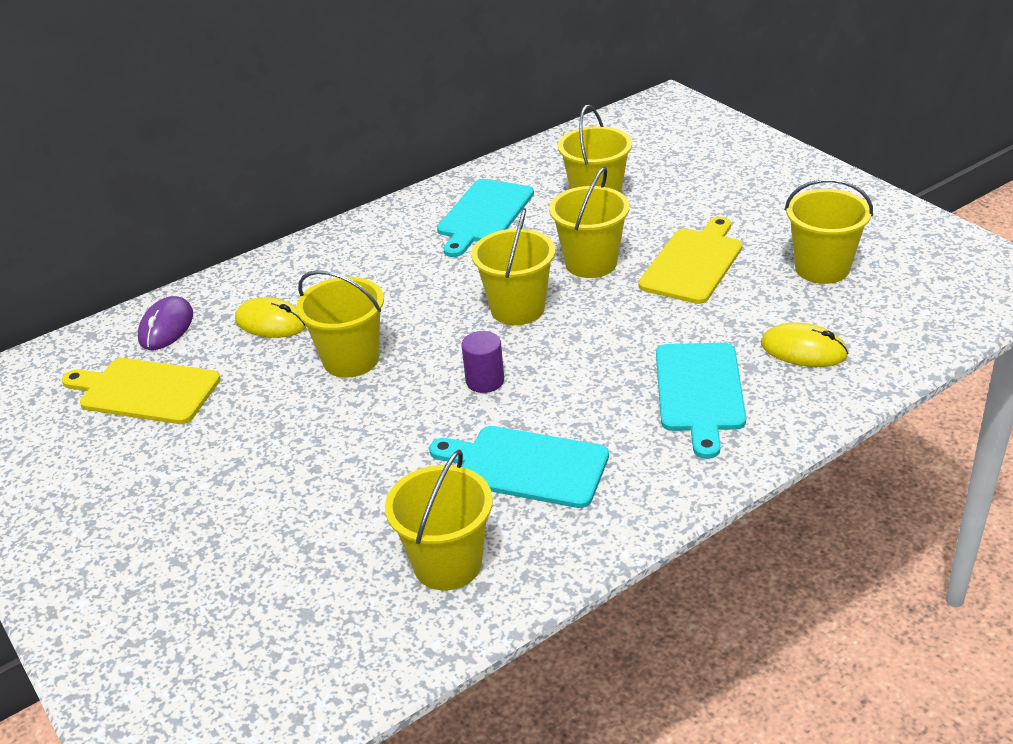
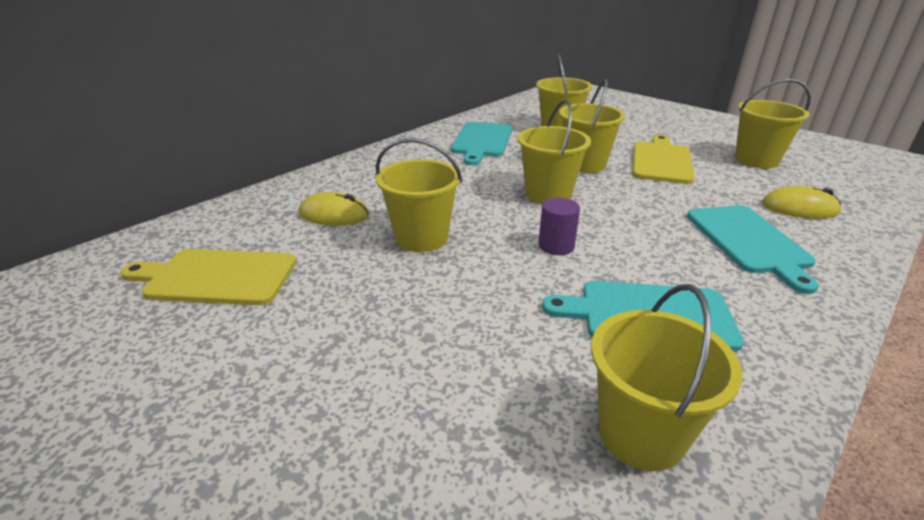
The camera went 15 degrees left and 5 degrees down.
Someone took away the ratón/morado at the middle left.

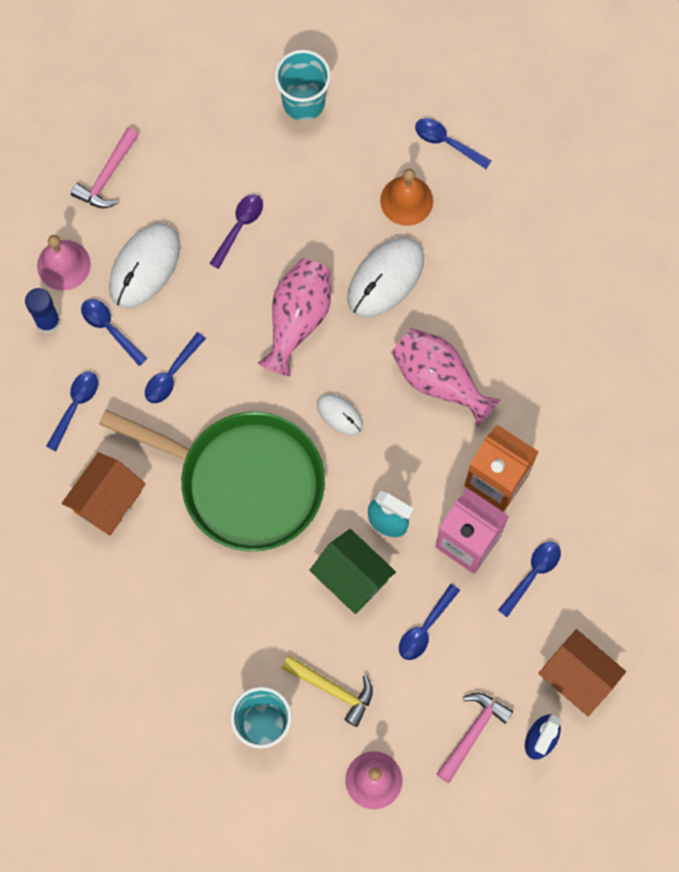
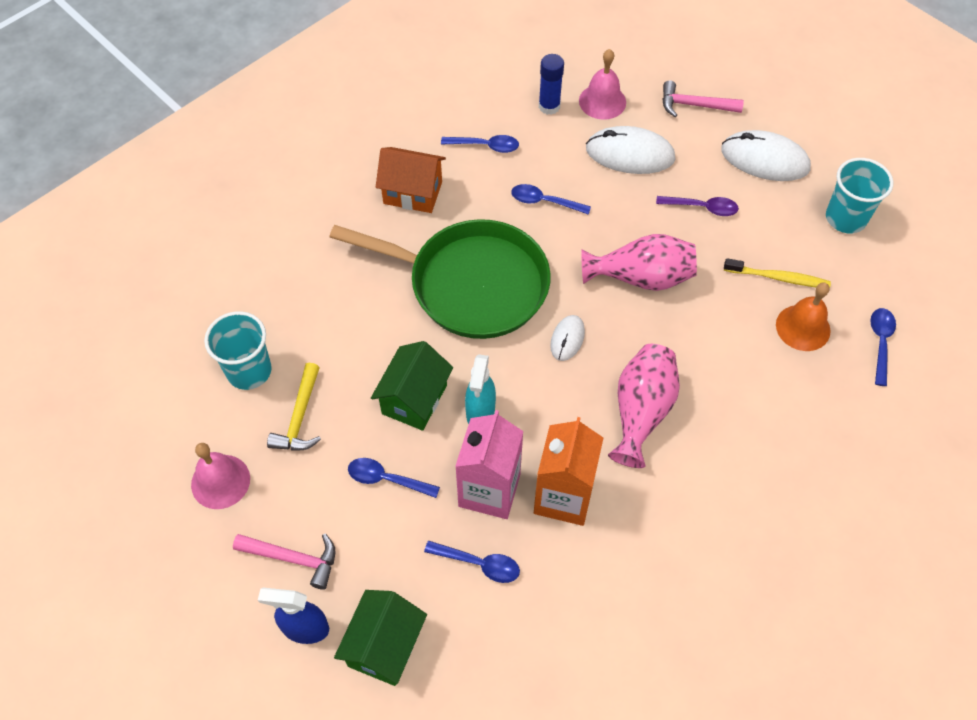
The camera went 70 degrees right and 15 degrees down.
Someone took away the cuchara/azul (no. 2 from left) at the middle left.
Someone put down the cepillo de dientes/amarillo at the middle right.
Someone carried the ratón/blanco (no. 3 from left) from the top centre to the top right.
Someone repainted the casa/naranja (no. 2 from left) at the bottom right, which became the casa/verde (no. 1 from left) at the bottom centre.
Someone rotated the sartén/verde at the middle left by 75 degrees counterclockwise.

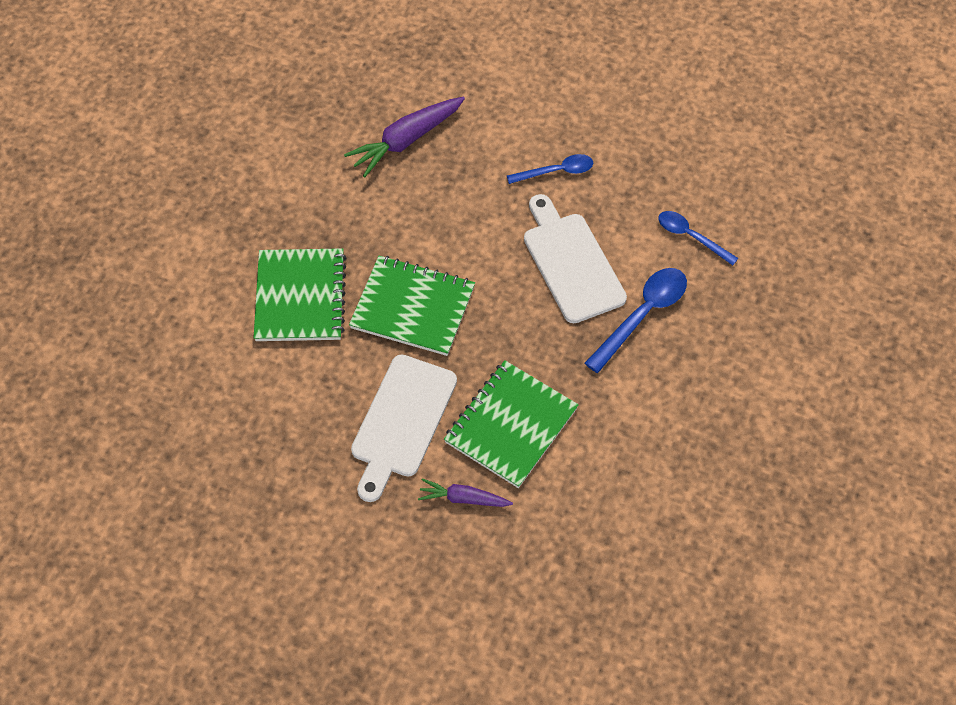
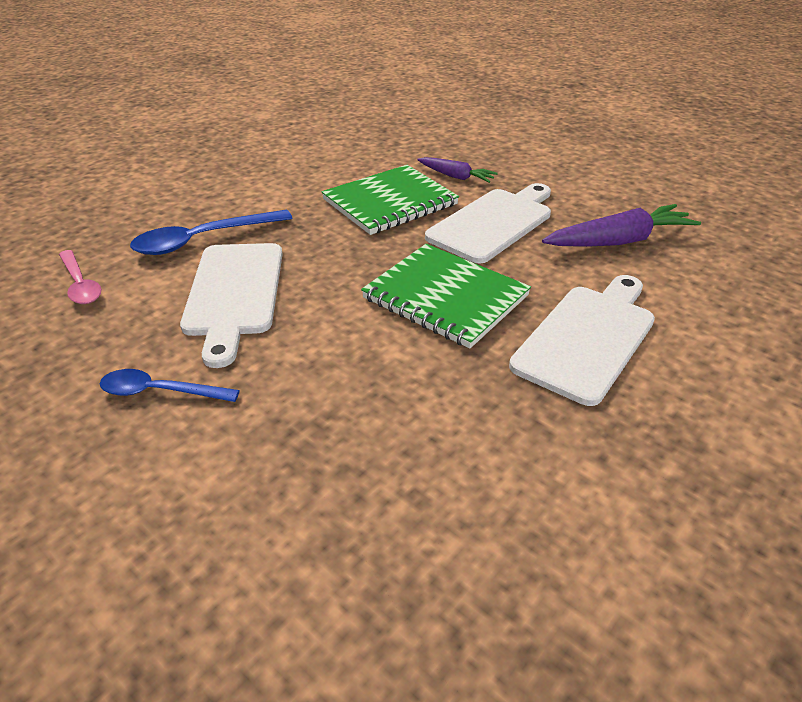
The camera went 160 degrees left and 20 degrees down.
Someone carried the zanahoria/morado (no. 1 from left in the first image) from the top centre to the top right.
Someone swapped the cuaderno/verde (no. 1 from left) at the middle left for the tabla de cortar/blanco (no. 3 from left) at the middle right.
Someone repainted the cuchara/azul (no. 3 from left) at the middle right, which became the cuchara/rosa at the middle left.

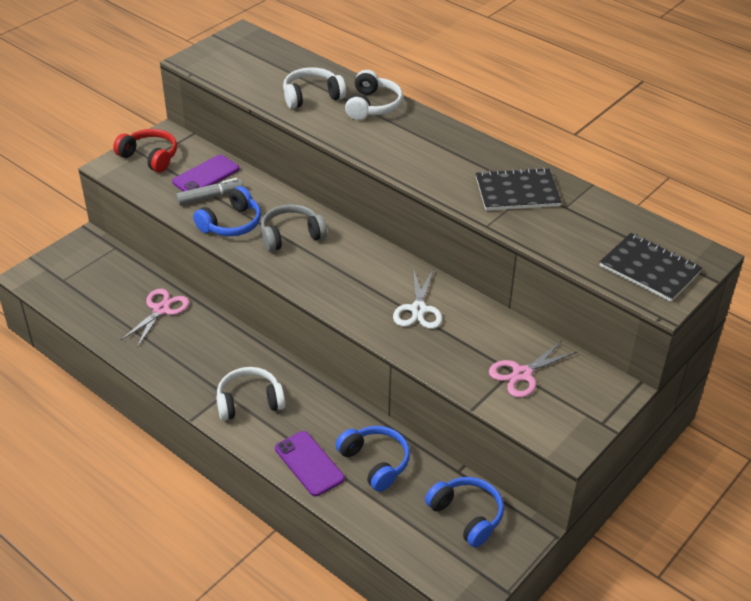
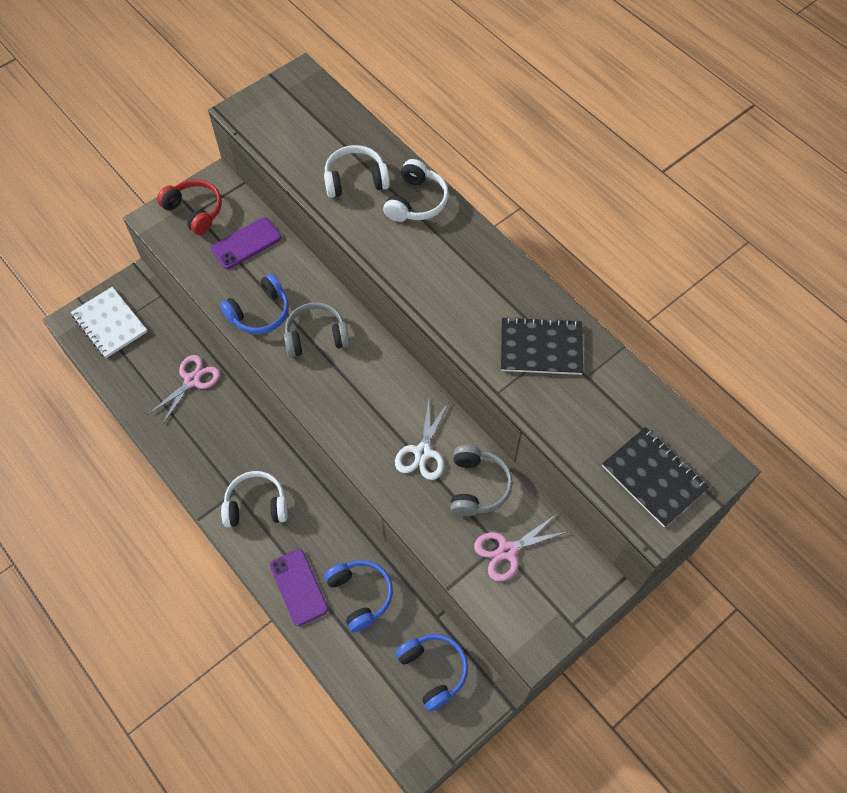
The camera went 10 degrees right and 20 degrees up.
Someone took away the rotulador/gris at the top left.
Someone put down the cuaderno/blanco at the middle left.
Someone put down the auriculares/gris (no. 2 from left) at the centre.

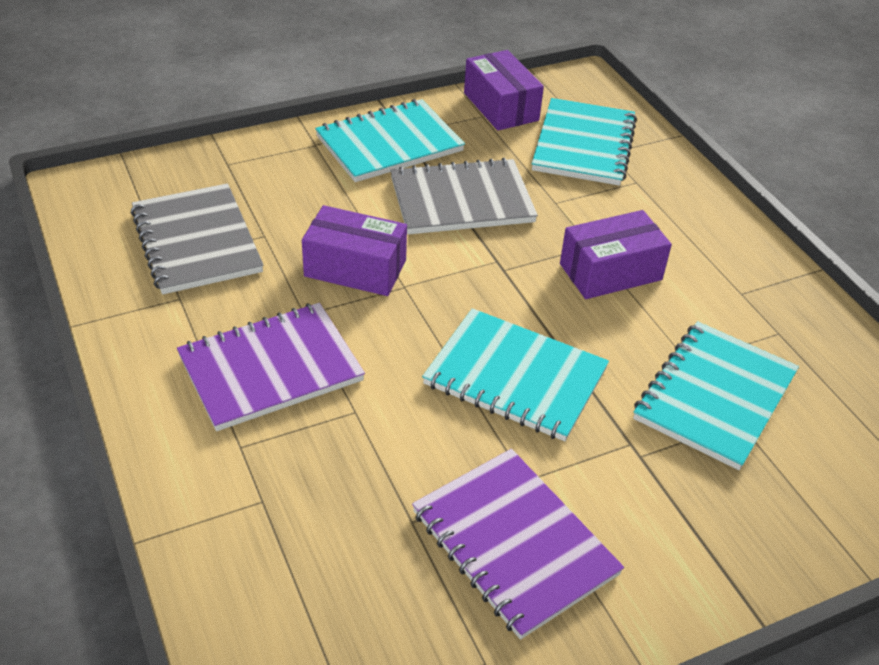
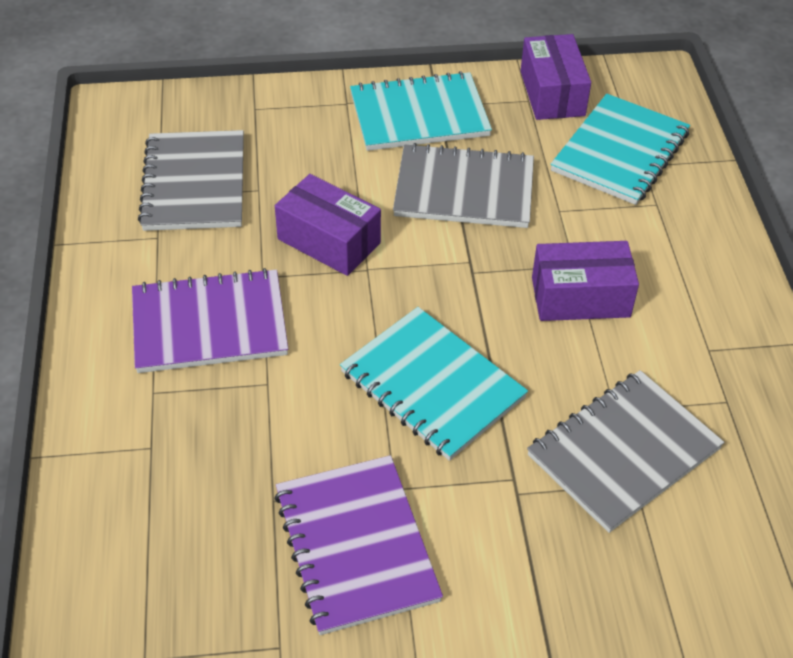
The camera went 20 degrees right and 5 degrees up.
Someone repainted the cuaderno/turquesa (no. 4 from left) at the middle right, which became the cuaderno/gris (no. 3 from left) at the bottom right.

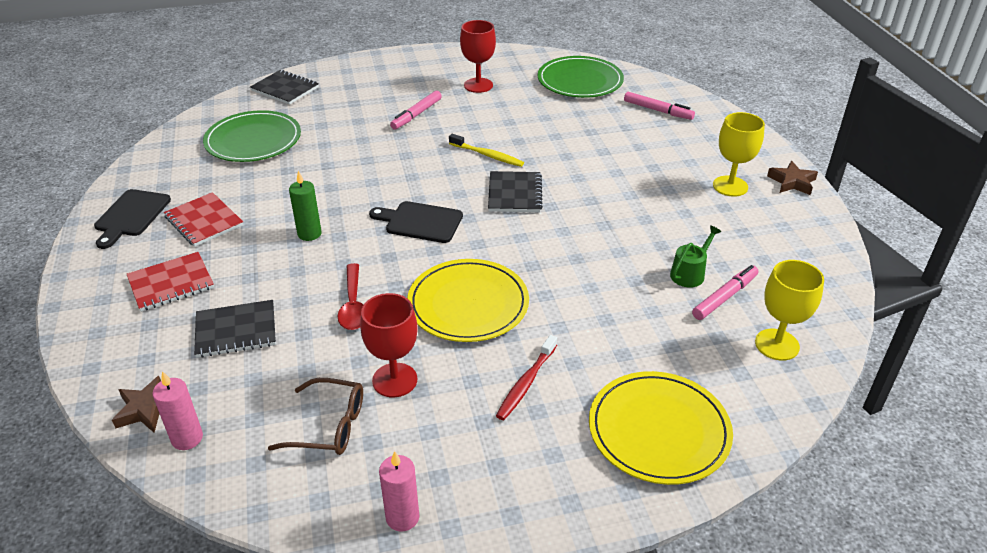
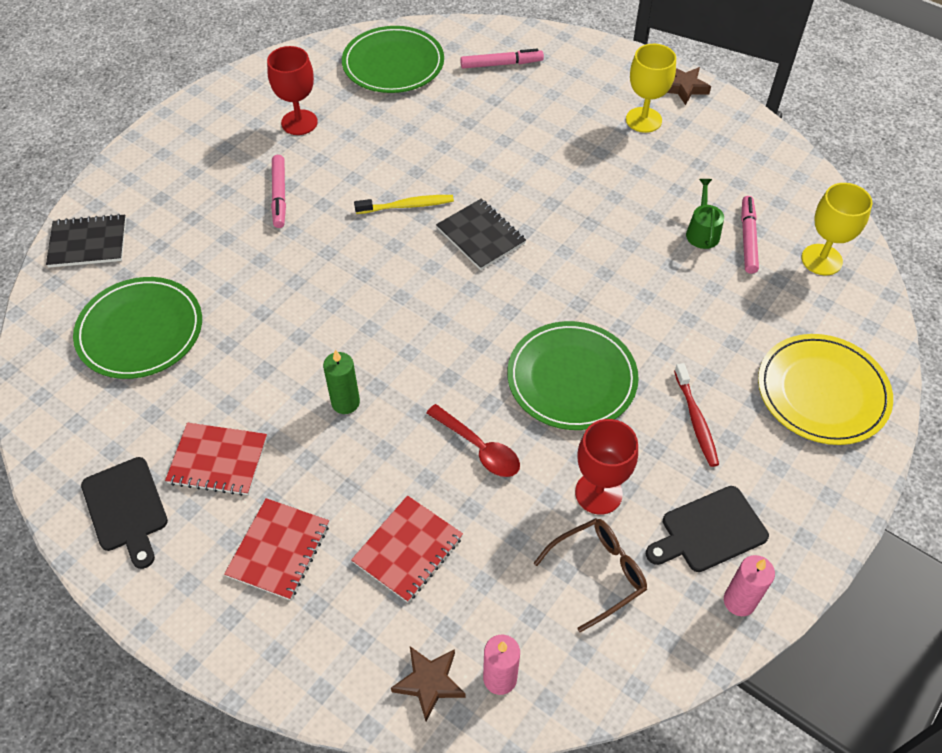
The camera went 40 degrees left and 15 degrees up.
Someone carried the tabla de cortar/negro (no. 2 from left) from the centre to the bottom right.
Someone repainted the cuaderno/negro (no. 1 from left) at the middle left, which became the cuaderno/rojo (no. 3 from left) at the bottom centre.
Someone repainted the plato/amarillo (no. 1 from left) at the centre, which became the plato/verde (no. 3 from left) at the centre.

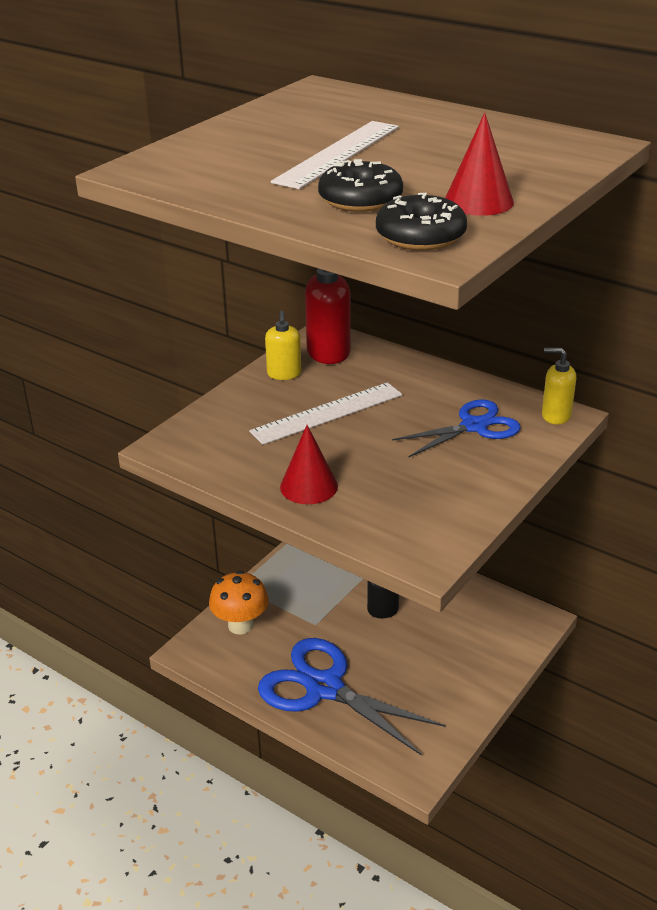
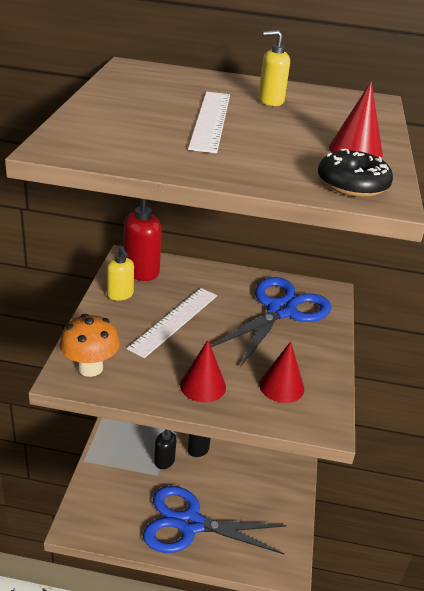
The camera went 30 degrees left and 0 degrees up.
Someone took away the rosquilla/negro (no. 1 from left) at the top centre.
Someone put down the dispensador de jabón/negro (no. 1 from left) at the bottom centre.
Someone put down the cono/rojo (no. 2 from left) at the centre.
Someone carried the seta/naranja from the centre to the middle left.
Someone carried the dispensador de jabón/amarillo (no. 2 from left) from the middle right to the top centre.
Someone scaled the tijeras/azul (no. 2 from left) at the middle right by 1.58.

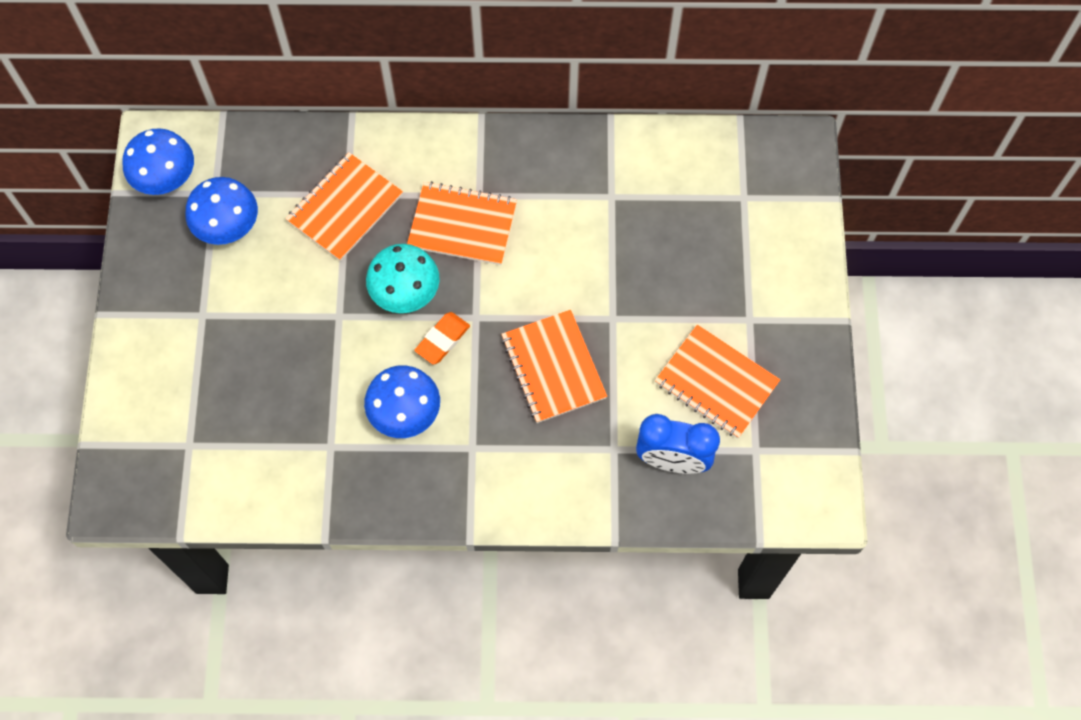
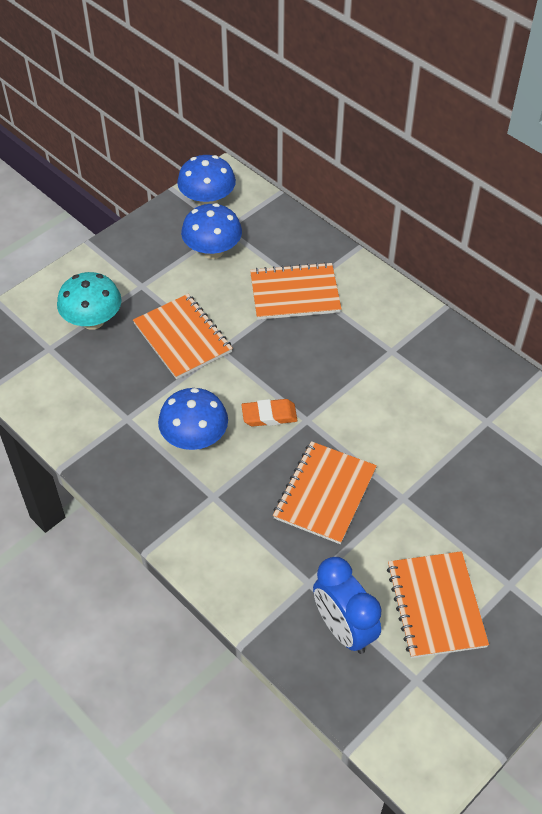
The camera went 45 degrees right and 15 degrees down.
Someone carried the seta/turquesa from the centre to the middle left.
Someone carried the cuaderno/naranja (no. 2 from left in the first image) from the top centre to the centre.

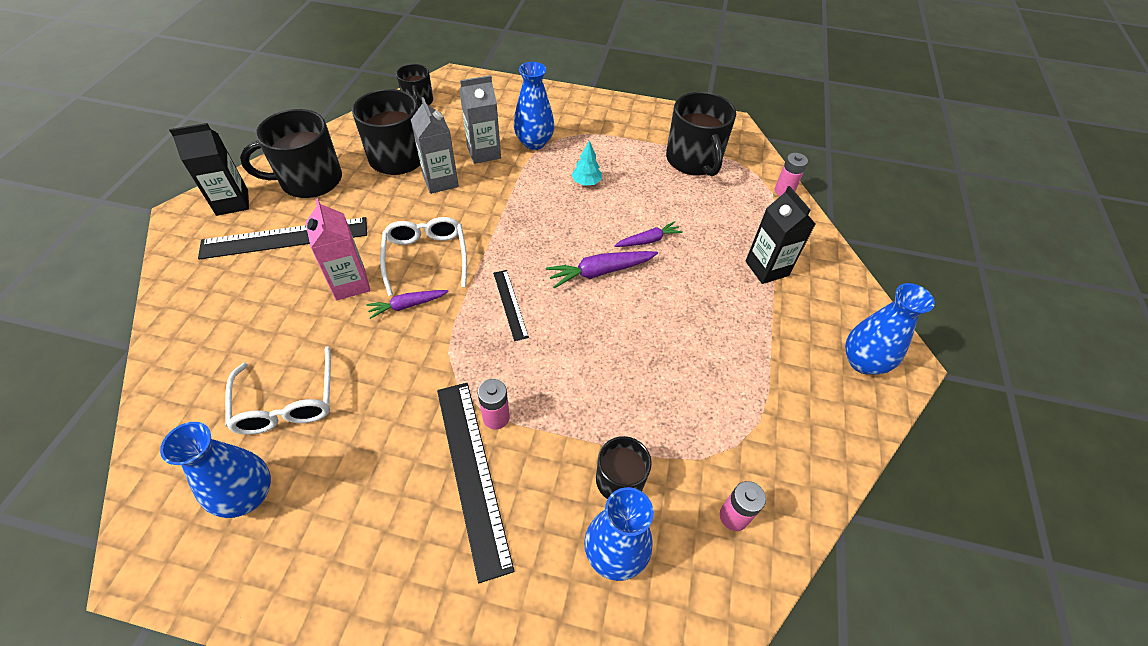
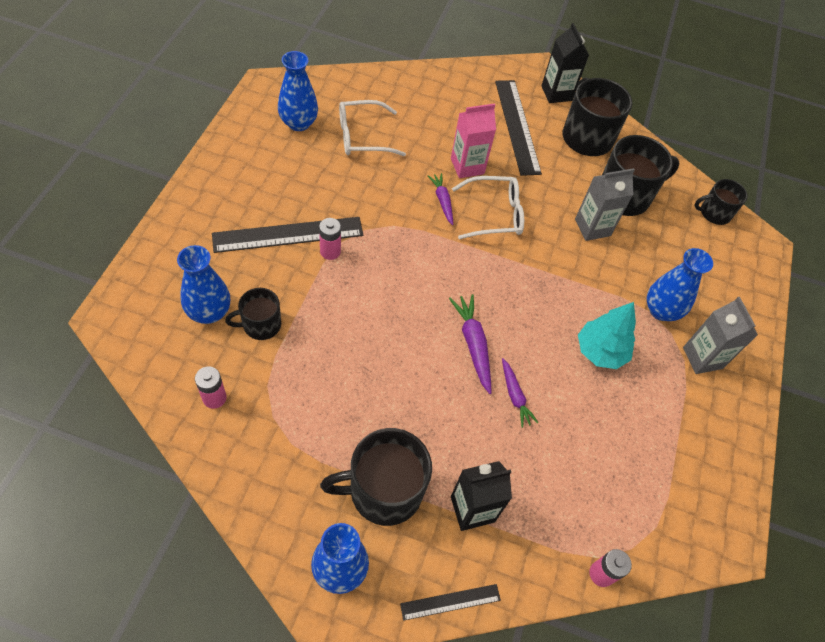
The camera went 90 degrees right and 5 degrees up.
Someone carried the cartón de leche/gris (no. 2 from left) from the top centre to the middle right.
Someone carried the regla/negro (no. 3 from left in the first image) from the centre to the bottom centre.
Someone carried the taza/negro (no. 5 from left in the first image) from the top centre to the bottom centre.
Someone scaled the árbol/turquesa at the top centre by 1.72.

